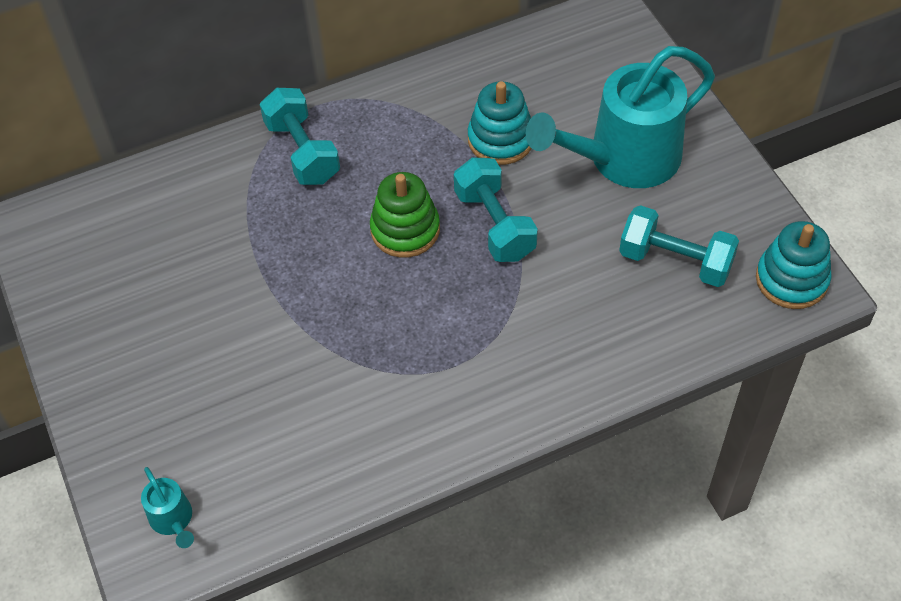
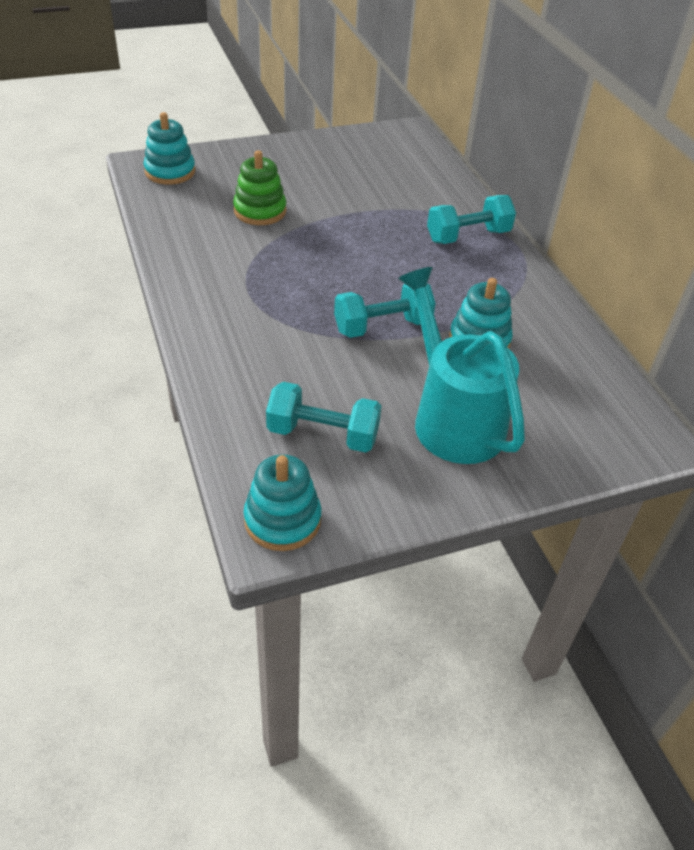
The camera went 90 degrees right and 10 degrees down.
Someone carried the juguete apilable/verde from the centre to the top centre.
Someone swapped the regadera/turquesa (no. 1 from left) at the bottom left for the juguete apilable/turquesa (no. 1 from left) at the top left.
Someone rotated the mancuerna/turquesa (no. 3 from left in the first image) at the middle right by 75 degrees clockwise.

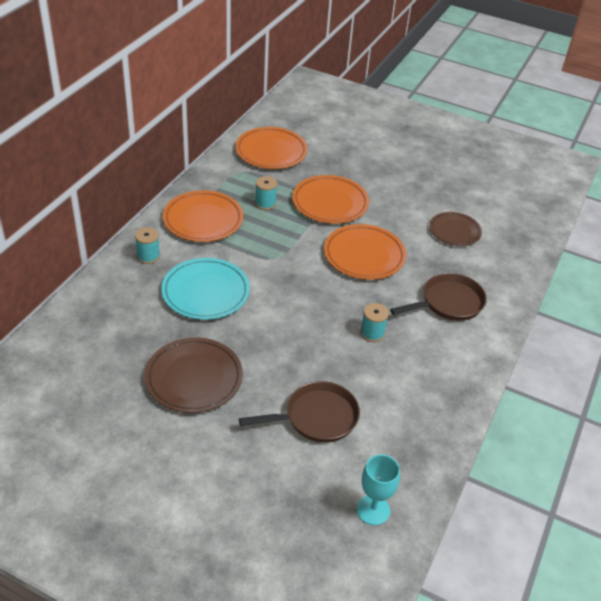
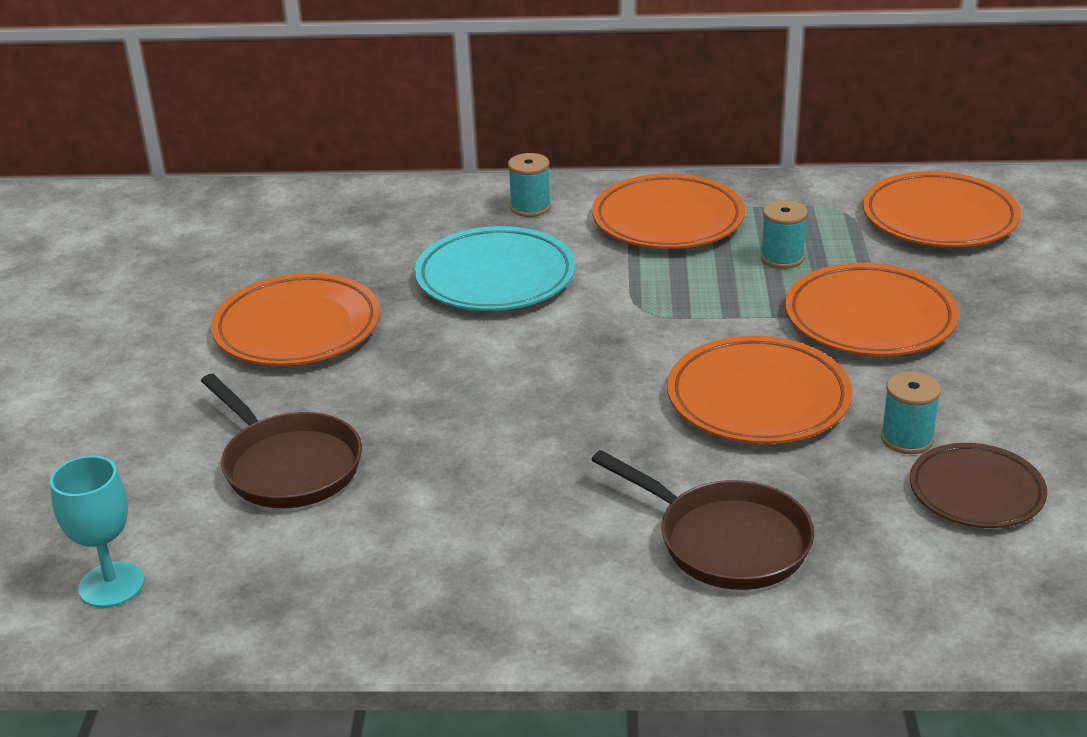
The camera went 70 degrees right and 10 degrees down.
Someone carried the carrete/turquesa (no. 3 from left) from the centre to the middle right.
Someone repainted the plato/marrón (no. 1 from left) at the middle left, which became the plato/naranja (no. 1 from left) at the middle left.

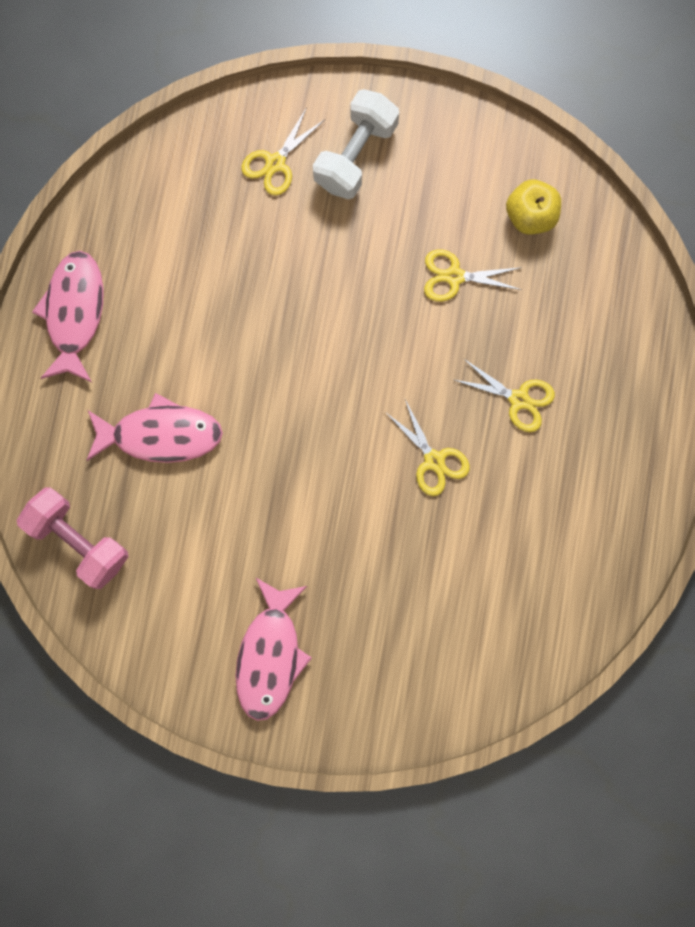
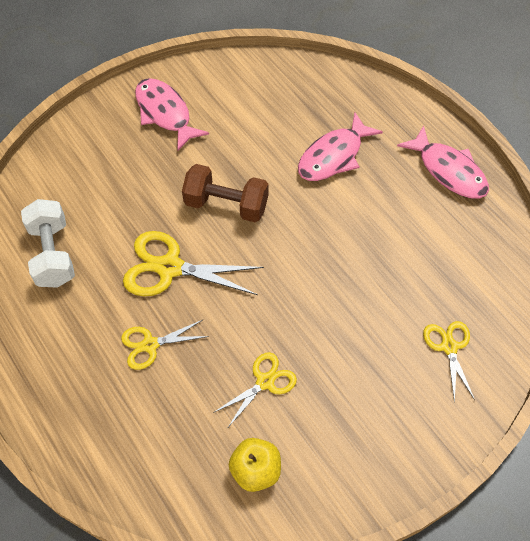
The camera went 135 degrees right and 20 degrees down.
Someone took away the mancuerna/rosa at the middle left.
Someone put down the mancuerna/marrón at the centre.
Someone carried the mancuerna/blanco from the top centre to the middle left.
Someone scaled the tijeras/amarillo (no. 2 from left) at the centre by 1.68.

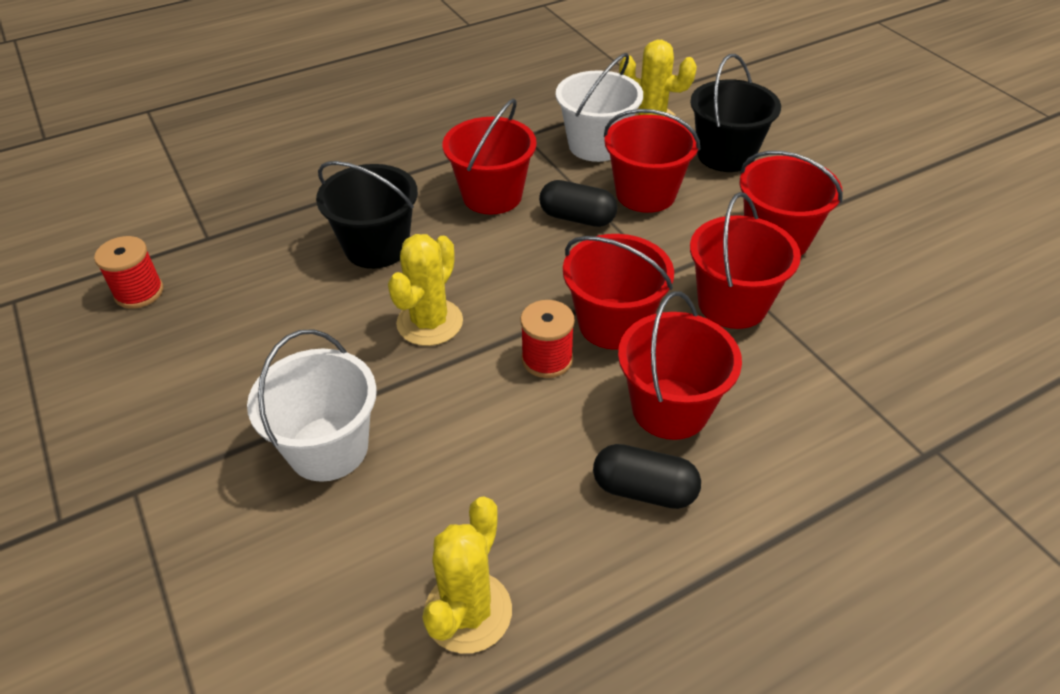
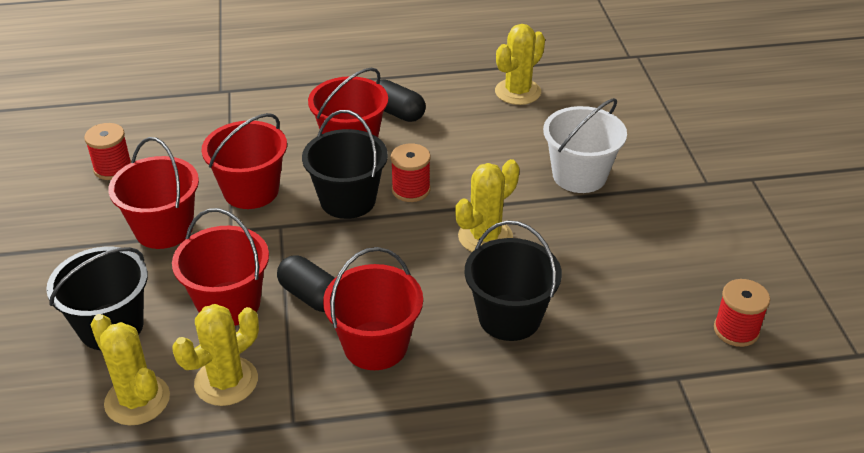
The camera went 160 degrees left and 5 degrees down.
Someone put down the carrete/rojo (no. 1 from left) at the middle left.
Someone swapped the balde/blanco (no. 2 from left) at the top centre for the cactus/amarillo (no. 2 from left) at the bottom left.
Someone repainted the balde/rojo (no. 2 from left) at the centre, which became the balde/negro (no. 2 from left) at the centre.

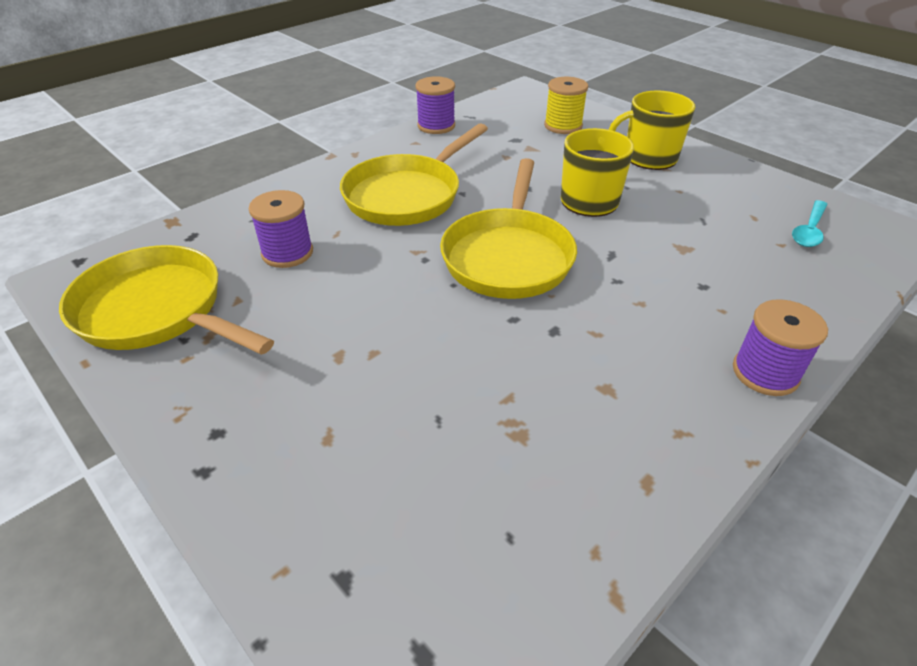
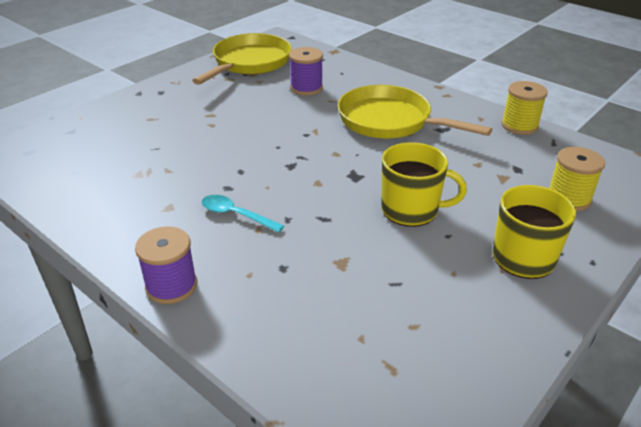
The camera went 85 degrees right and 5 degrees down.
Someone took away the sartén/amarillo (no. 3 from left) at the centre.
Someone carried the cuchara/turquesa from the middle right to the centre.
Someone repainted the carrete/morado (no. 2 from left) at the top centre, which became the carrete/amarillo (no. 1 from left) at the top right.

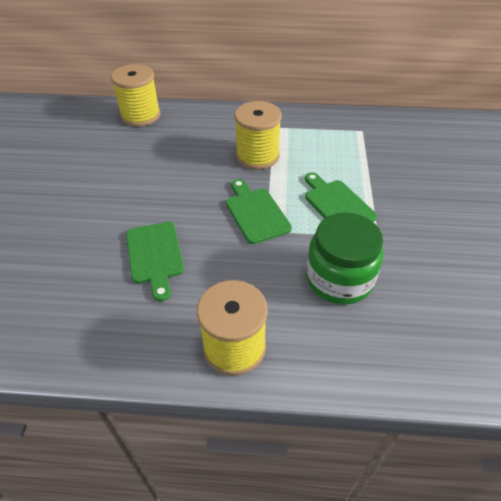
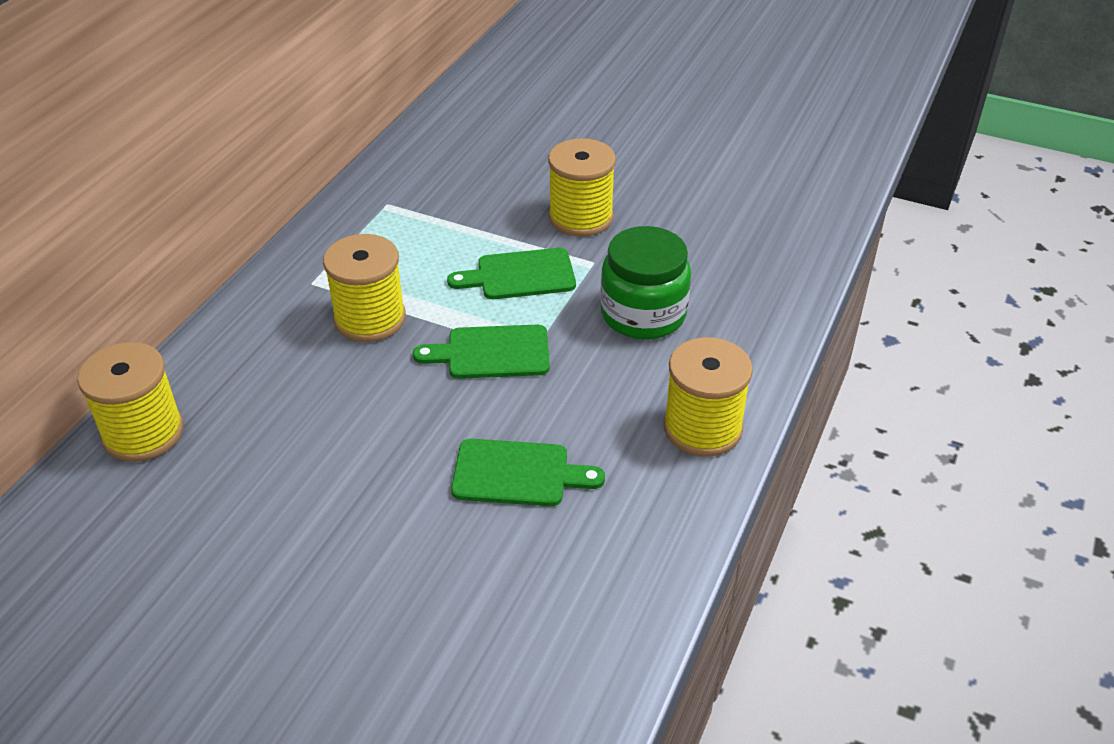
The camera went 70 degrees left and 5 degrees down.
Someone put down the carrete/amarillo (no. 3 from left) at the top centre.

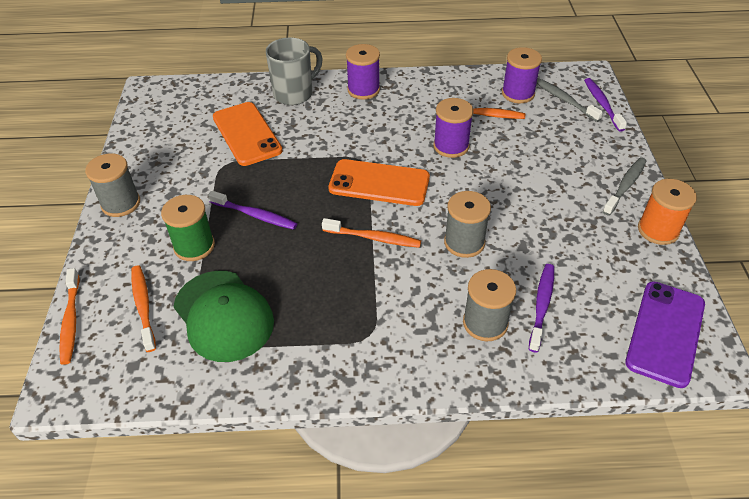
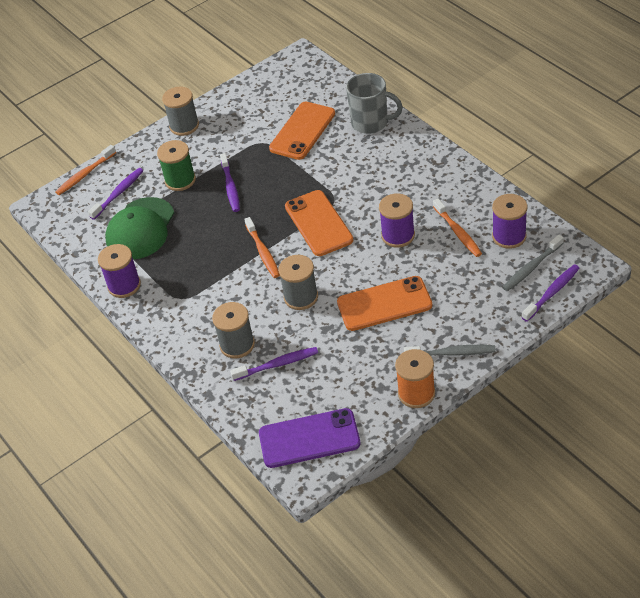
The camera went 60 degrees right and 0 degrees up.
Someone put down the móvil/naranja (no. 3 from left) at the centre.
Someone carried the carrete/morado (no. 1 from left) from the top centre to the middle left.
Someone repainted the cepillo de dientes/naranja (no. 2 from left) at the middle left, which became the cepillo de dientes/morado (no. 1 from left) at the top left.
Someone rotated the cepillo de dientes/gris (no. 1 from left in the first image) at the top right by 150 degrees counterclockwise.

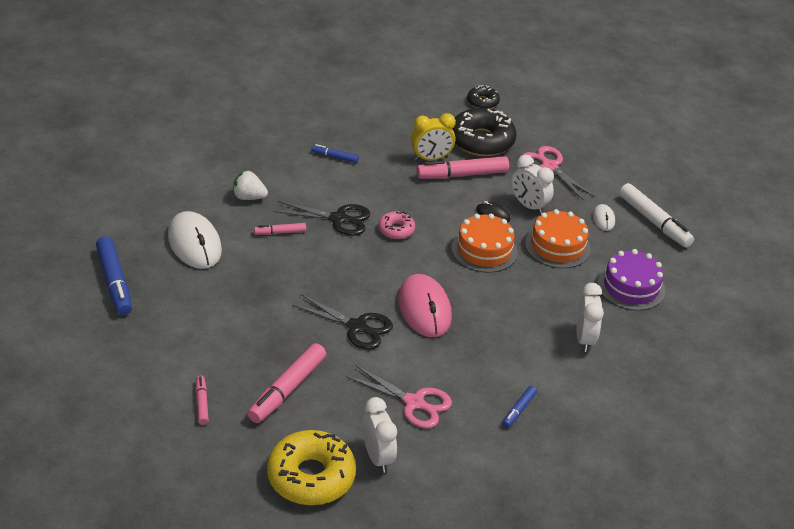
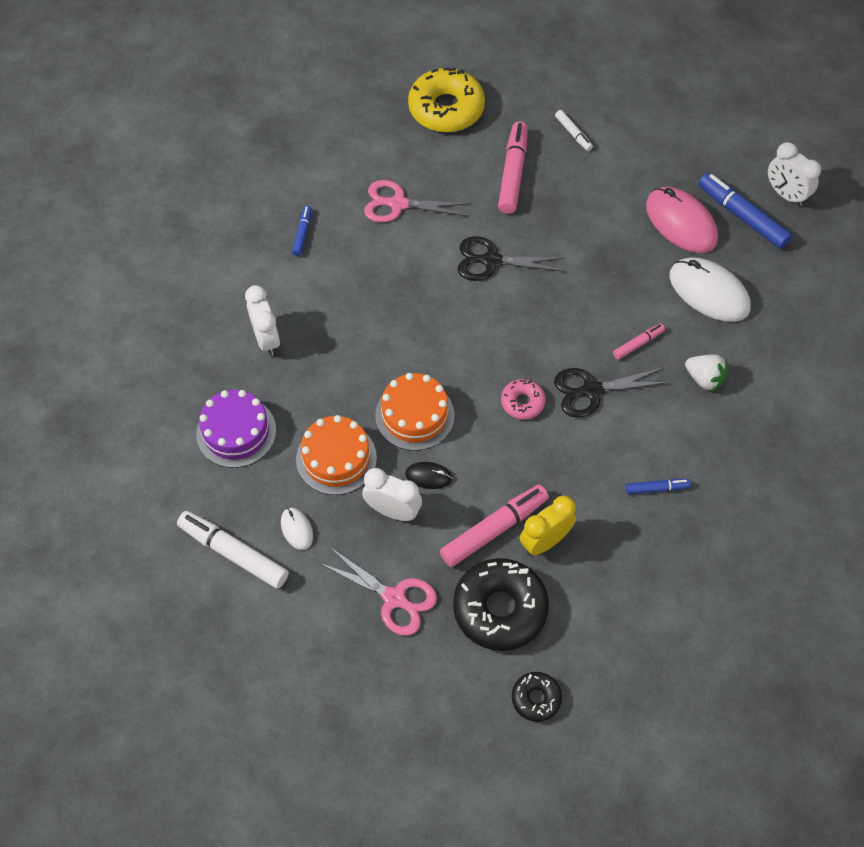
The camera went 160 degrees right and 20 degrees up.
Someone carried the despertador/blanco (no. 1 from left in the first image) from the bottom centre to the top right.
Someone carried the ratón/rosa from the centre to the top right.
Someone repainted the rotulador/rosa (no. 1 from left) at the bottom left, which became the rotulador/blanco (no. 2 from left) at the top centre.
Someone rotated the fresa/blanco at the middle left by 45 degrees clockwise.

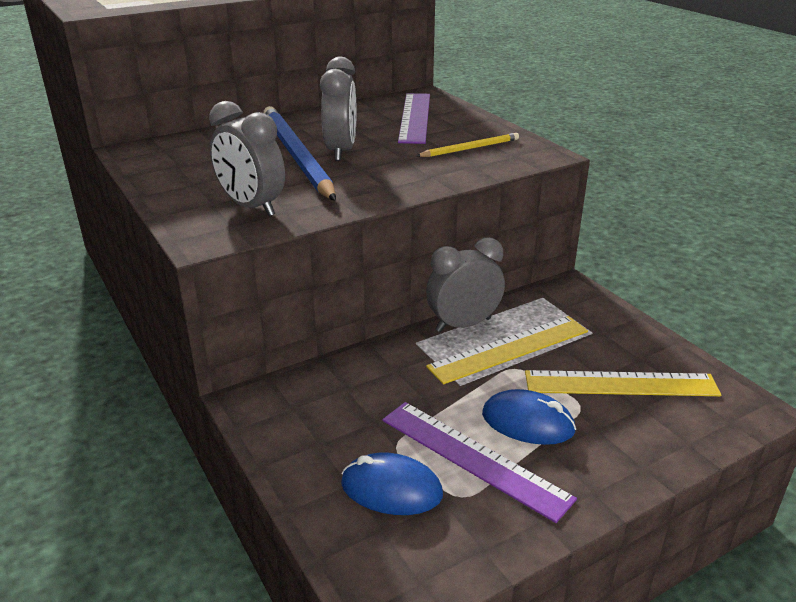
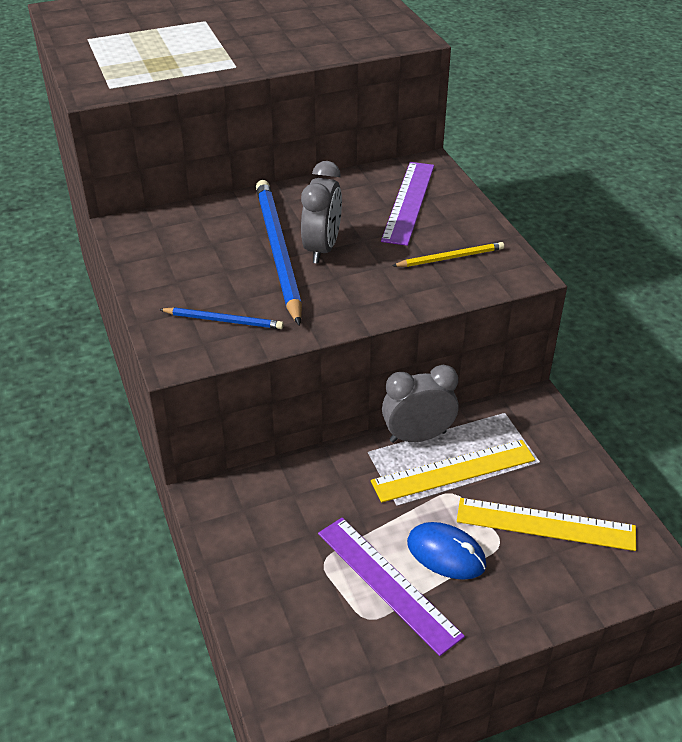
The camera went 10 degrees right and 10 degrees up.
Someone took away the ratón/azul (no. 1 from left) at the bottom centre.
Someone swapped the despertador/gris (no. 1 from left) at the top left for the lápiz/azul (no. 1 from left) at the middle left.

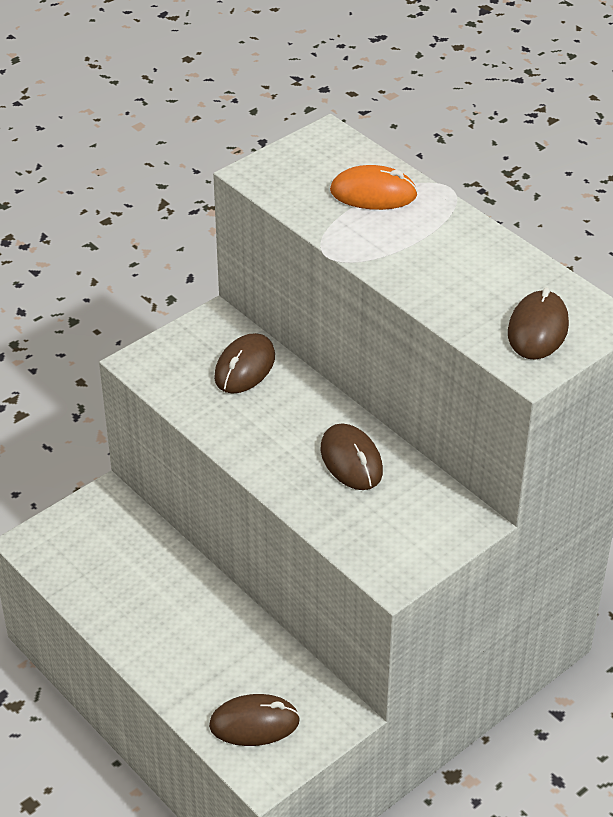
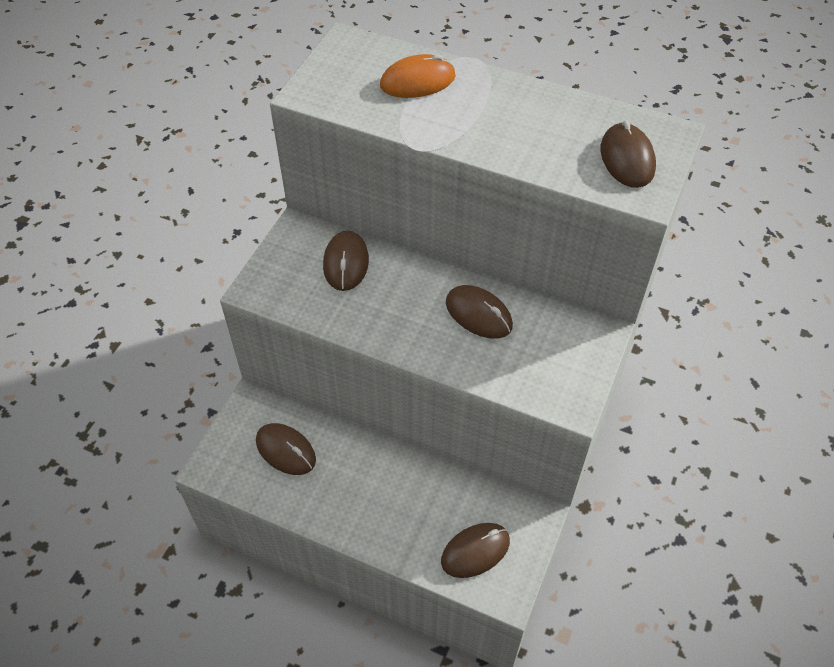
The camera went 25 degrees left and 10 degrees up.
Someone put down the ratón/marrón (no. 1 from left) at the bottom centre.

